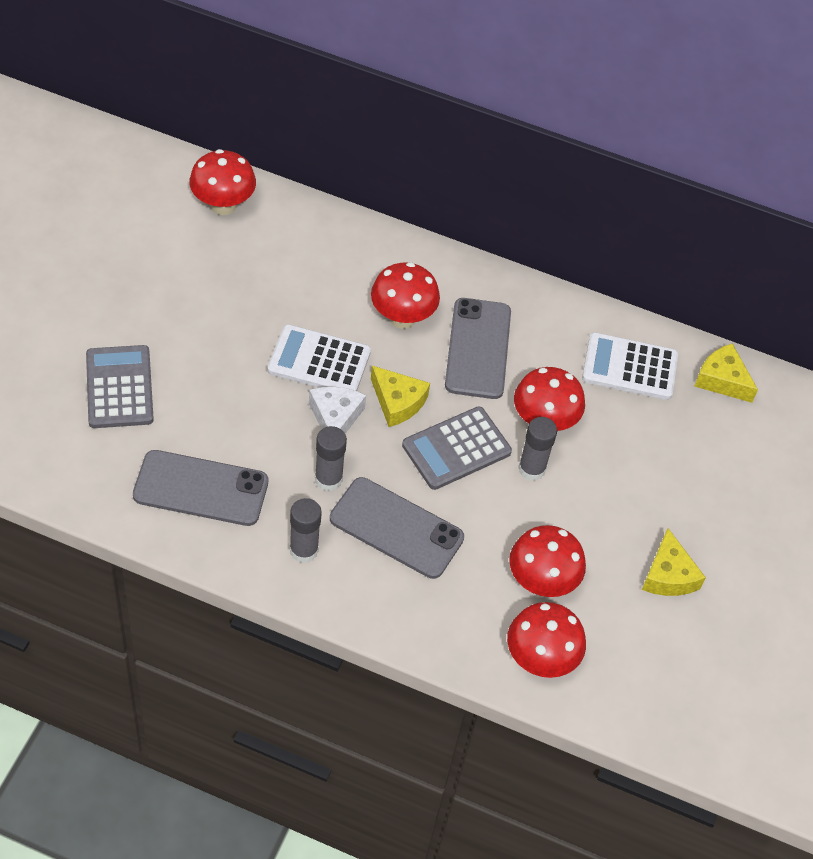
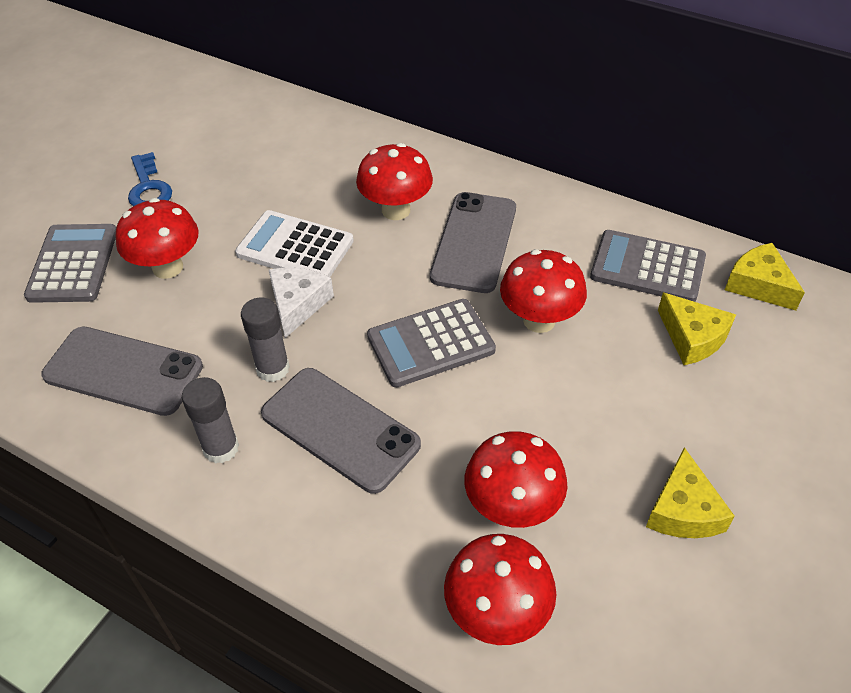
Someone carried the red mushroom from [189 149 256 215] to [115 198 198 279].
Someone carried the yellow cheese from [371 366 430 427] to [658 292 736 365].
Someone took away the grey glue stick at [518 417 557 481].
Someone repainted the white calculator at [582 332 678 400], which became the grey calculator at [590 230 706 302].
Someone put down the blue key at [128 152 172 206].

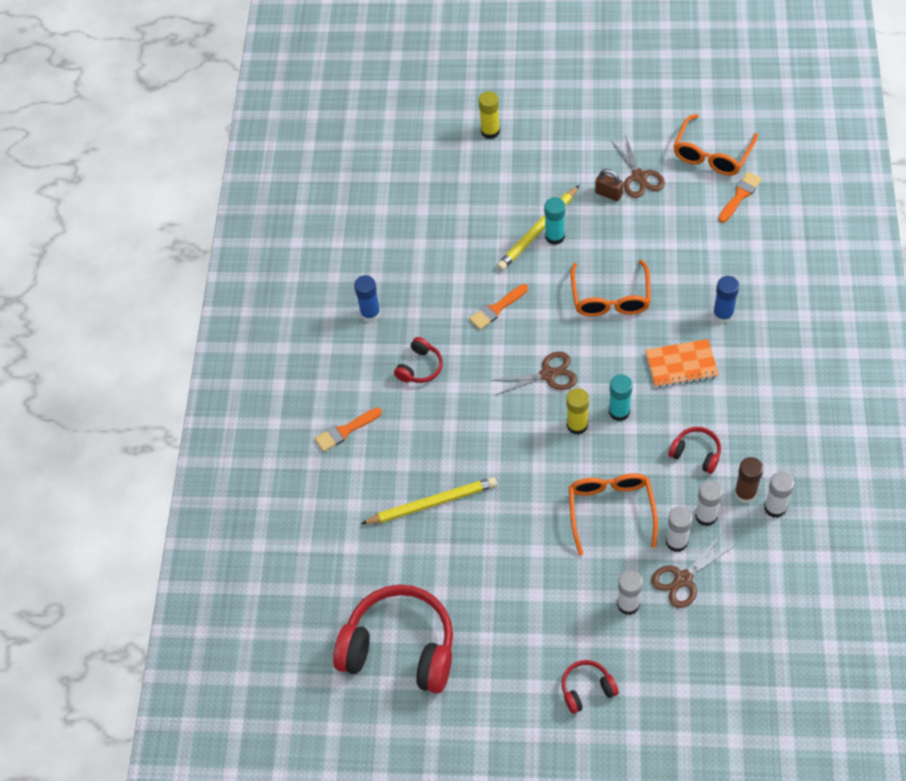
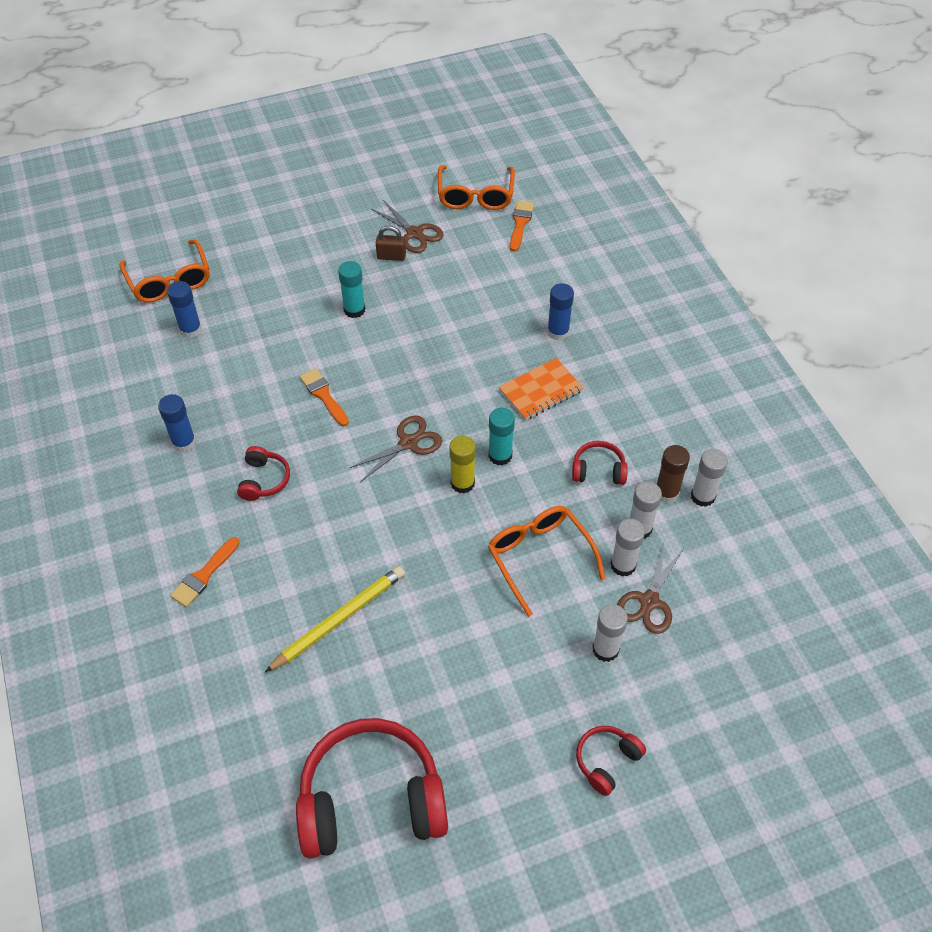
Someone rotated the orange brush at [469 284 528 330] by 120 degrees clockwise.
Someone took away the yellow glue stick at [478 91 500 139].
Someone took away the yellow pencil at [497 185 580 271].
Someone carried the orange glasses from [570 259 651 316] to [120 240 210 302].
Someone put down the blue glue stick at [167 281 202 338].

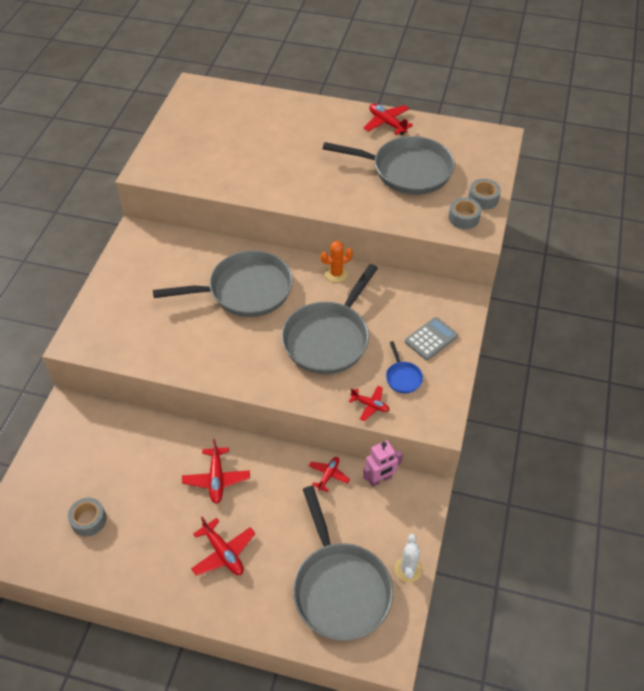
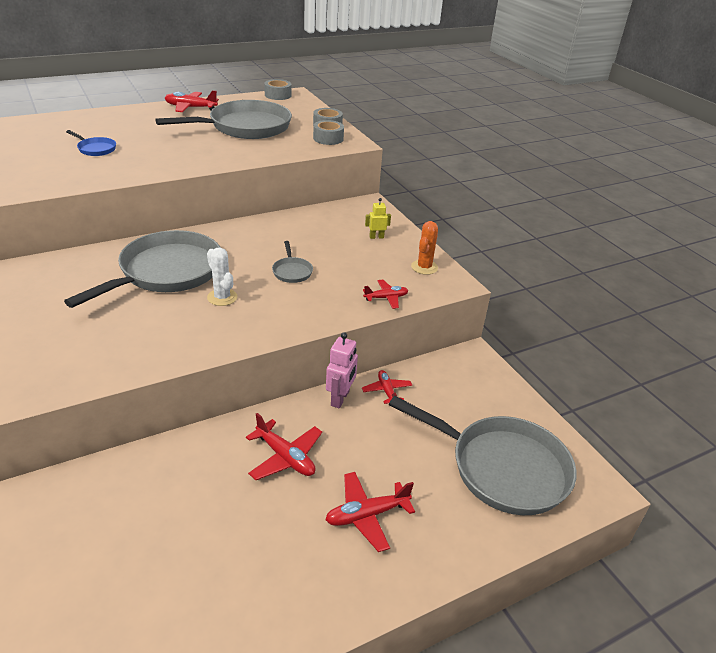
Someone carried the grey tape from [68 498 106 536] to [264 79 291 100].
Someone rotated the red plane at [191 517 255 576] by 150 degrees clockwise.
Someone scaled the grey pan at [282 264 378 374] by 0.41.
Someone carried the orange cactus from [321 241 353 282] to [411 221 438 275].
Someone carried the pink robot from [363 440 403 487] to [326 332 358 409].
Someone carried the blue pan from [386 341 423 393] to [66 130 116 156].
Someone carried the white cactus from [395 534 422 582] to [207 248 238 306].
Someone swapped the grey calculator at [405 317 458 360] for the yellow robot at [365 198 391 239].

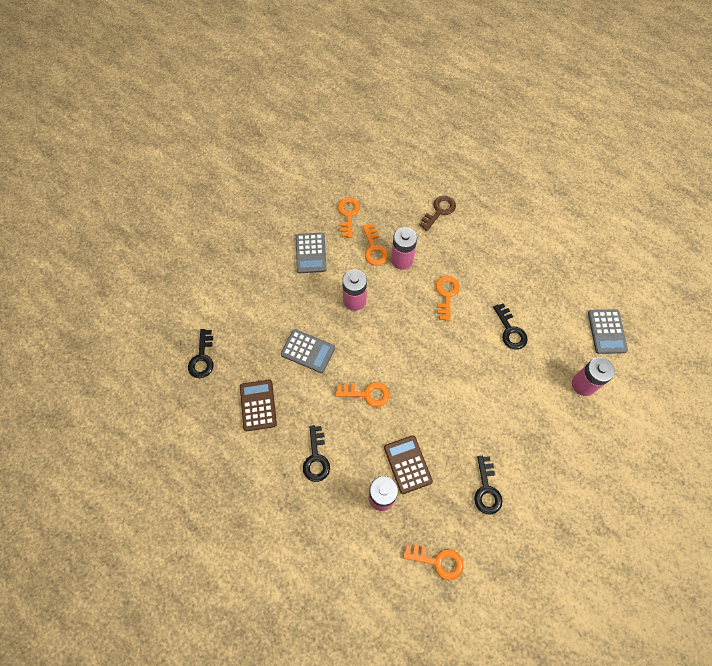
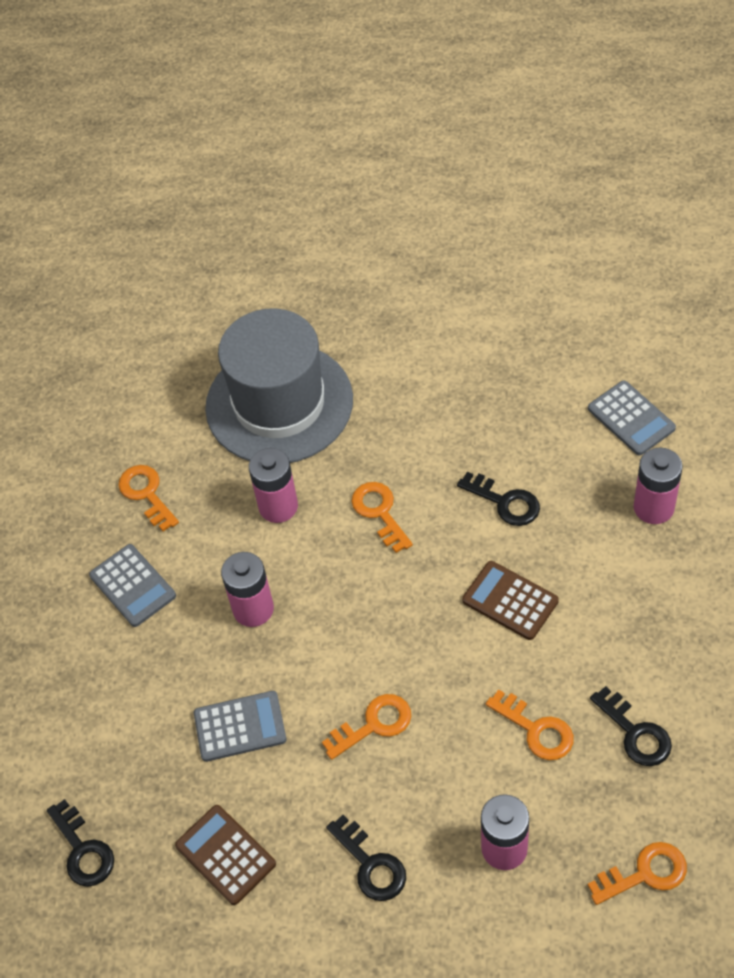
Someone carried the orange key from [362 224 388 265] to [486 689 574 760].
Someone carried the brown calculator from [384 435 433 494] to [462 561 559 640].
Someone swapped the brown key at [419 196 456 231] for the grey hat at [205 308 353 463].

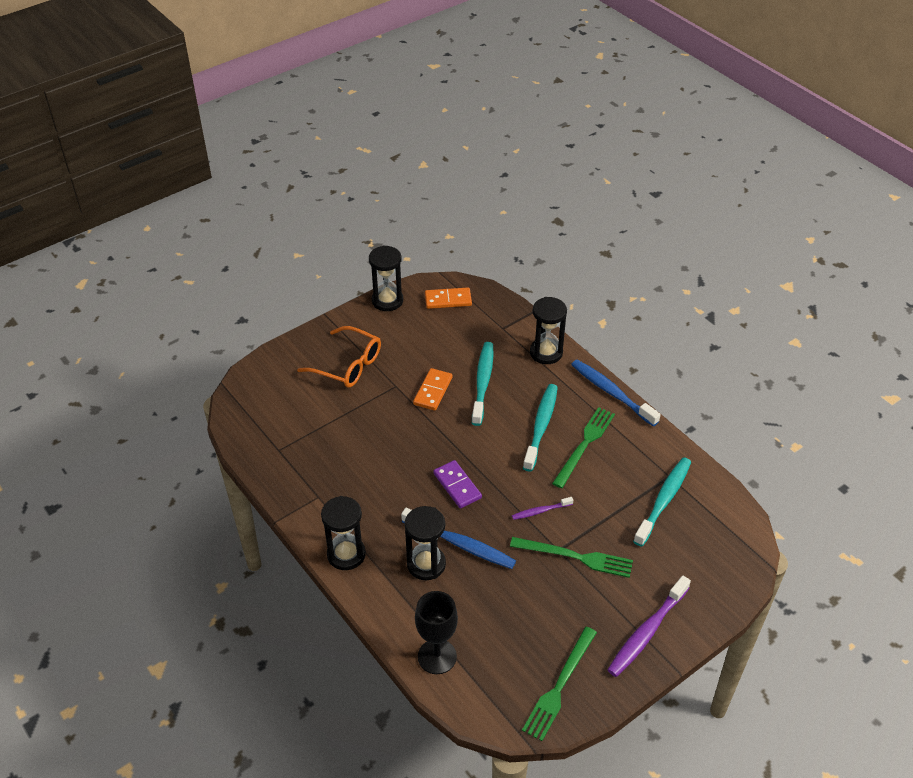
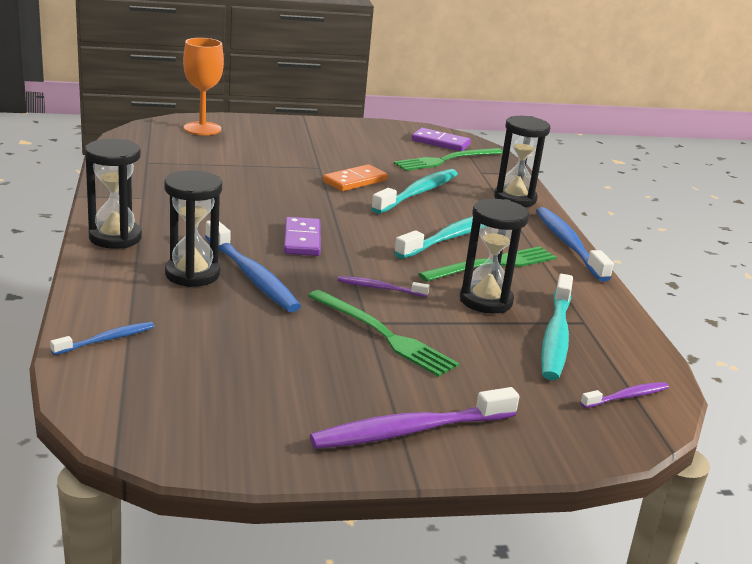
Someone took away the orange glasses at [297 326 381 388].
Someone carried the black hourglass from [369 245 403 311] to [460 199 529 313].
Someone swapped the black goblet at [415 591 458 674] for the blue toothbrush at [50 322 154 355].
Someone repainted the orange domino at [425 288 472 309], which became the purple domino at [412 128 471 151].
Someone carried the green fork from [522 627 597 741] to [394 148 503 171].
Someone rotated the turquoise toothbrush at [633 457 691 547] by 135 degrees clockwise.
Someone put down the orange goblet at [183 38 224 135].
Someone put down the purple toothbrush at [580 382 669 408].

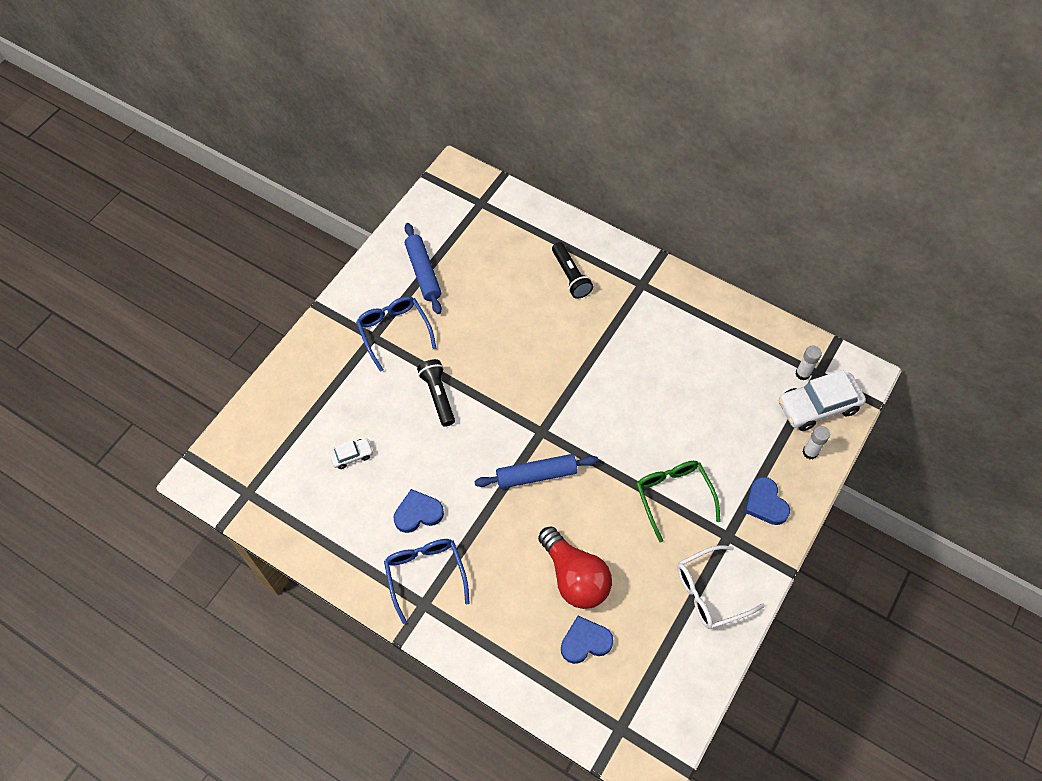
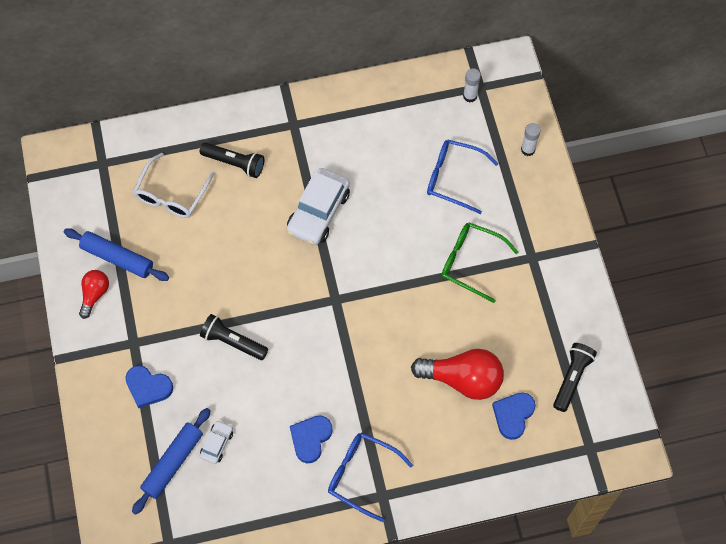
Someone carried the blue glasses from [356 296 437 372] to [427 140 498 214].
Someone carried the blue rolling pin from [474 454 598 489] to [132 408 211 515].
Someone carried the white glasses from [677 545 765 629] to [133 153 214 218].
Someone carried the blue heart from [745 477 790 525] to [125 365 173 408].
Someone carried the white car from [779 370 866 431] to [287 168 350 245].
Someone put down the red light bulb at [79 270 109 319].
Someone put down the black flashlight at [553 343 597 412].

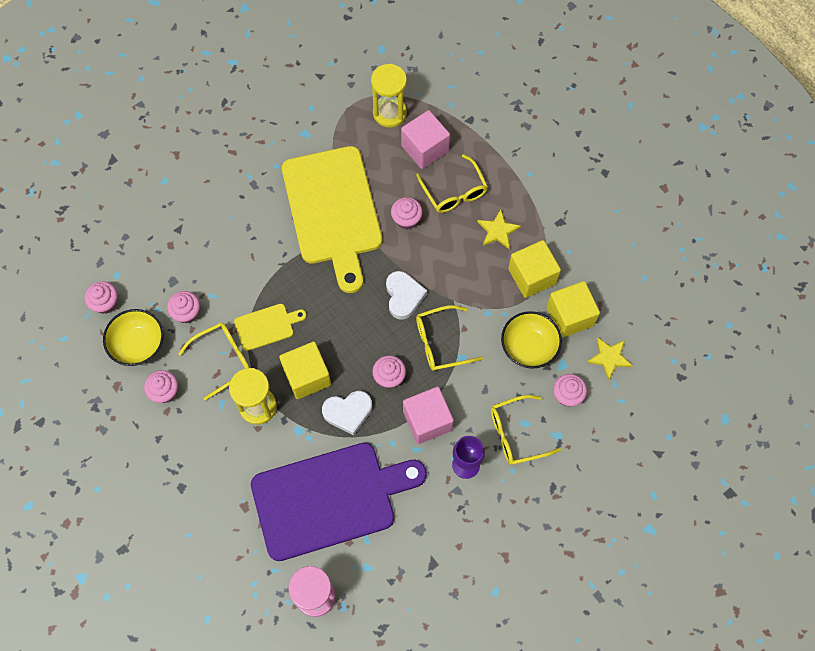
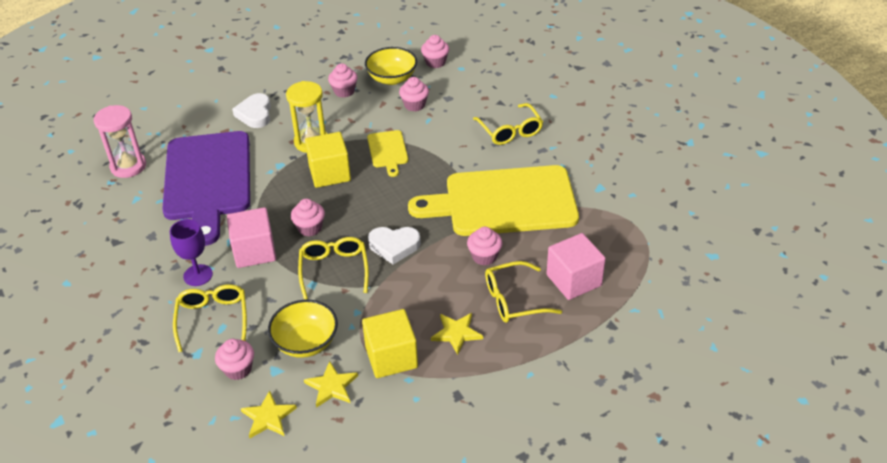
Someone carried the yellow glasses from [179 323 250 400] to [473 103 543 145].
Someone carried the white heart from [322 391 372 435] to [232 93 271 128].
Someone took away the yellow hourglass at [371 64 407 128].
Someone swapped the yellow cube at [547 281 600 338] for the yellow star at [304 361 358 408].

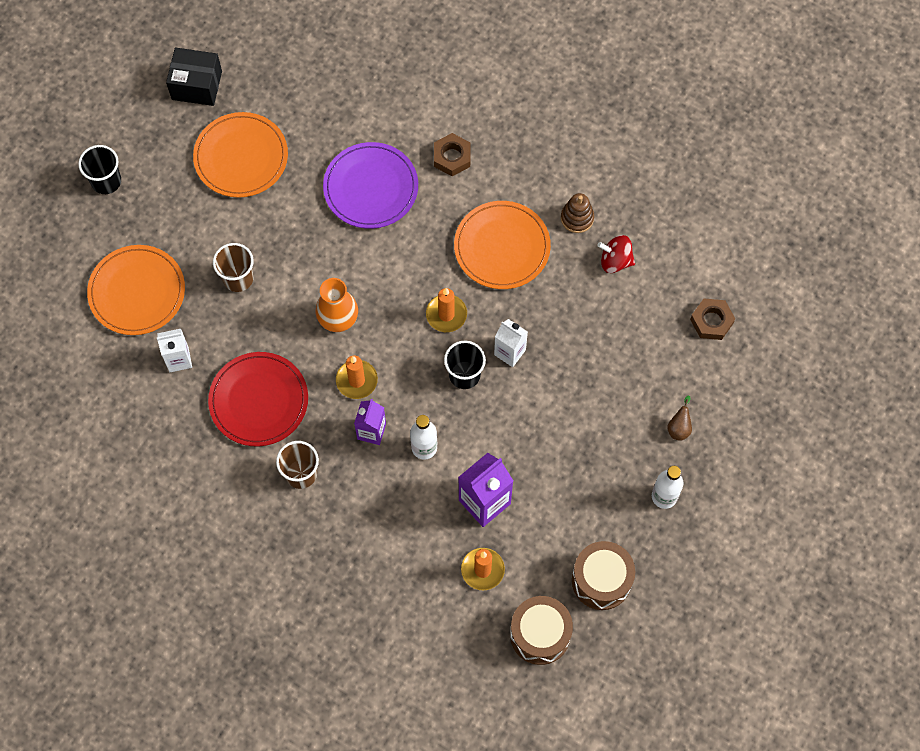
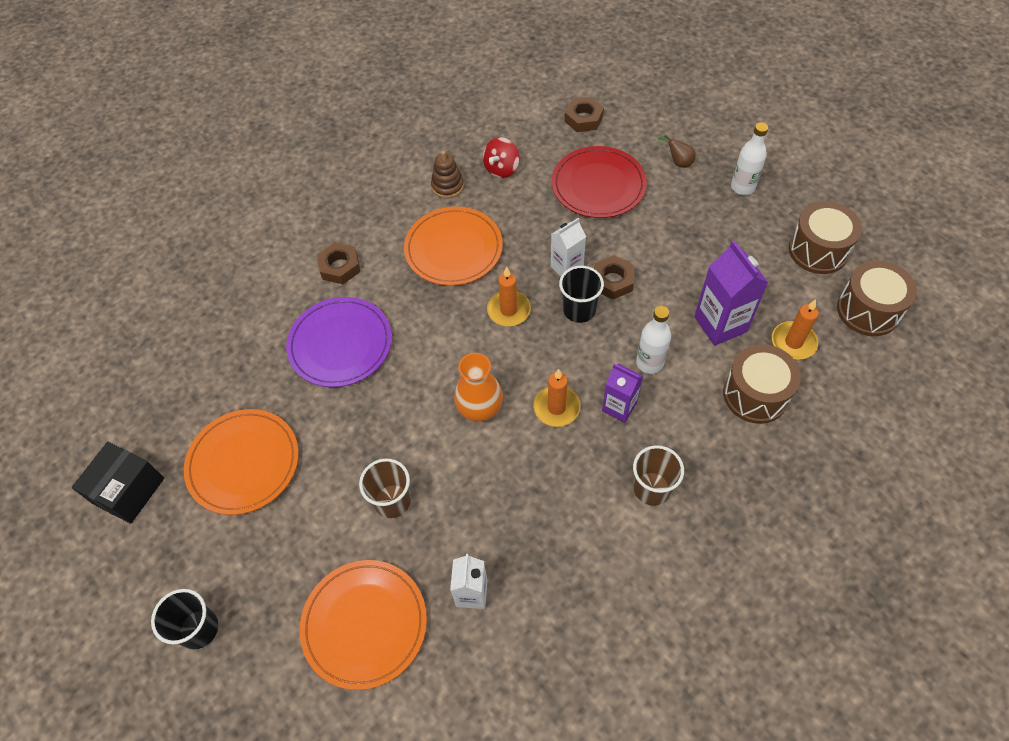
Someone carried the red plate from [208 352 308 446] to [552 146 647 218].
Someone put down the brown nut at [594 255 634 300].
Someone put down the brown drum at [723 344 801 424].

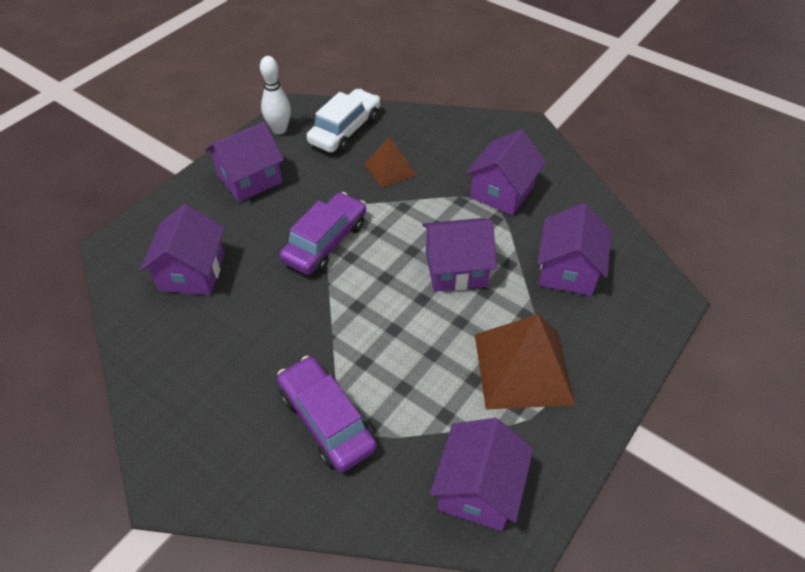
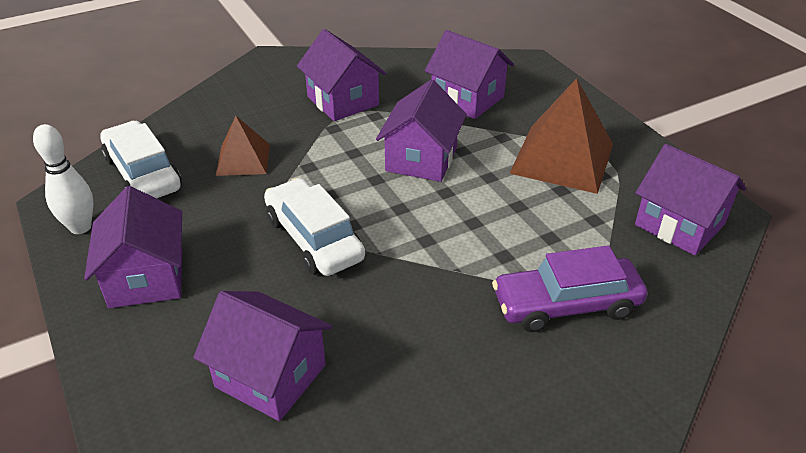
Someone repainted the purple car at [280 192 366 275], which became the white car at [264 178 365 276].

